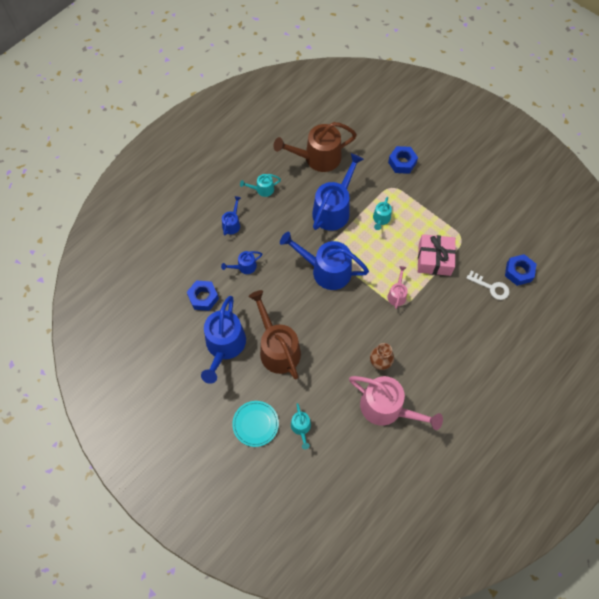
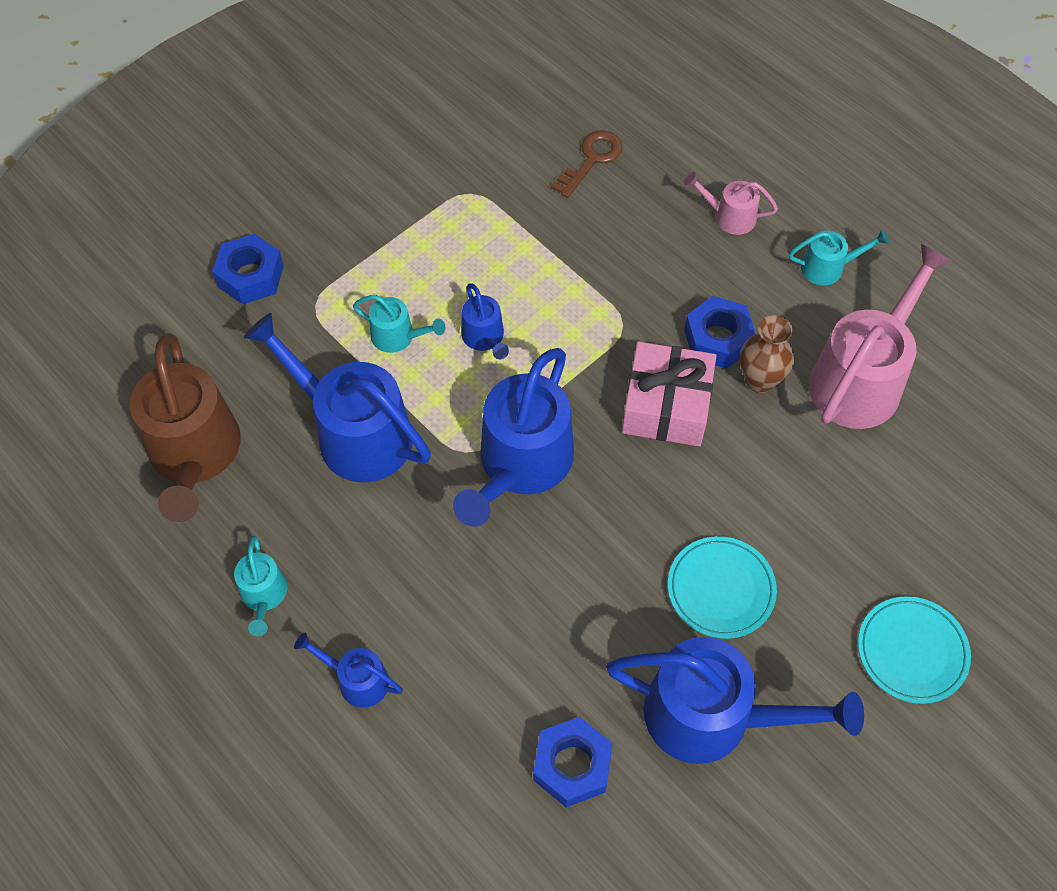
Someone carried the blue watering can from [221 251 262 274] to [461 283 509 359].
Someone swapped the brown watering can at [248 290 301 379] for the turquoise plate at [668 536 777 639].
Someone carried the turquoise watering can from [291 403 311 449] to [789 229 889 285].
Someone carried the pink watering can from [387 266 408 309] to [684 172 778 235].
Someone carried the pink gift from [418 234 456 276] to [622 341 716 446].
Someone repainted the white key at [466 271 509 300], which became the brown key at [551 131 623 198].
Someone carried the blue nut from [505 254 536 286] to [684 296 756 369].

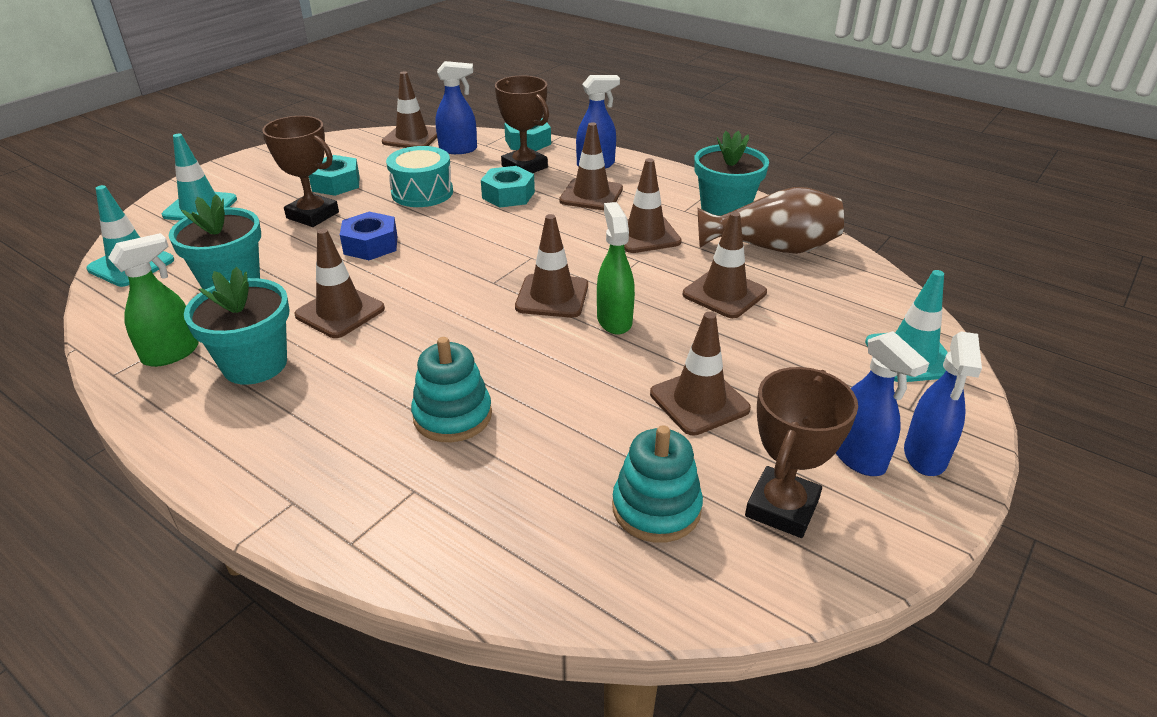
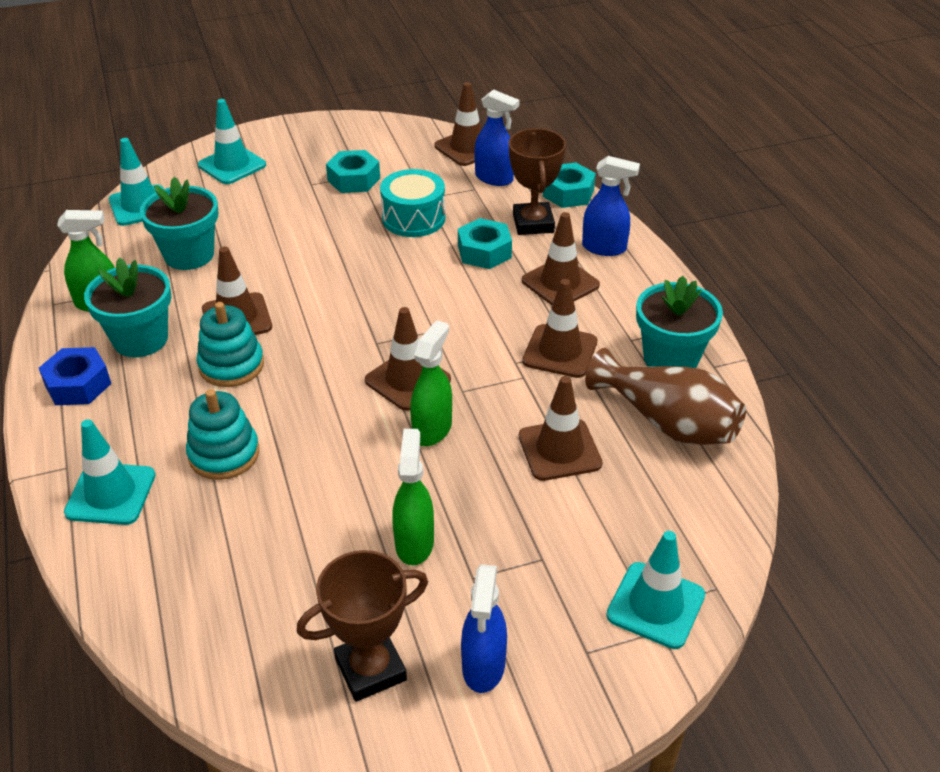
Someone took away the brown trophy at [262 116 339 227].
Someone carried the blue nut from [340 212 397 260] to [39 347 111 405].
Someone carried the turquoise stacking toy from [612 425 703 543] to [197 302 264 387].
Someone swapped the brown traffic cone at [650 312 751 435] for the green spray bottle at [392 429 434 565].
Someone took away the blue spray bottle at [904 331 982 476].
Someone put down the turquoise traffic cone at [64 419 156 525].

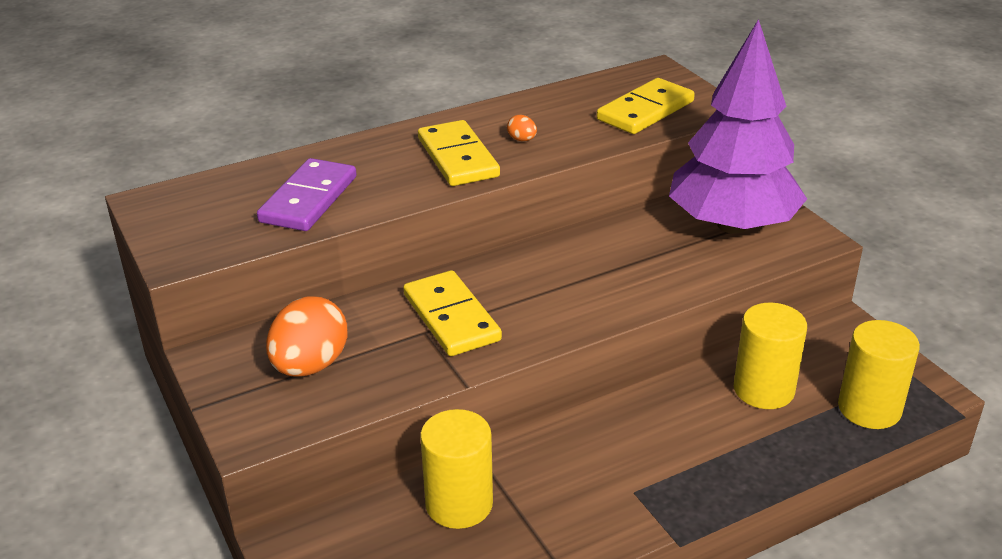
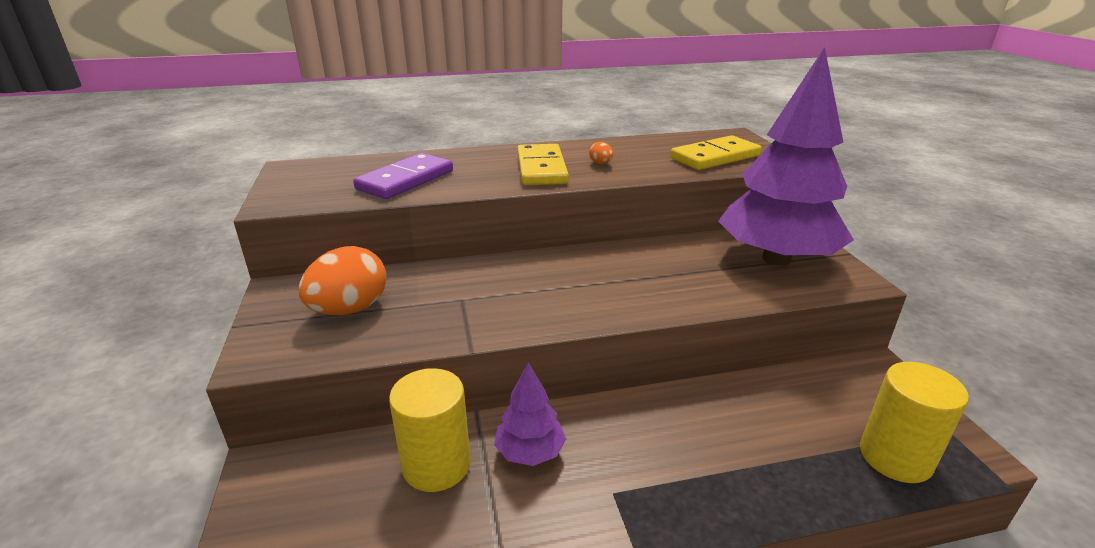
Someone took away the yellow domino at [403 270 502 356].
Someone took away the yellow cylinder at [734 303 807 409].
Someone put down the purple tree at [494 362 566 466].

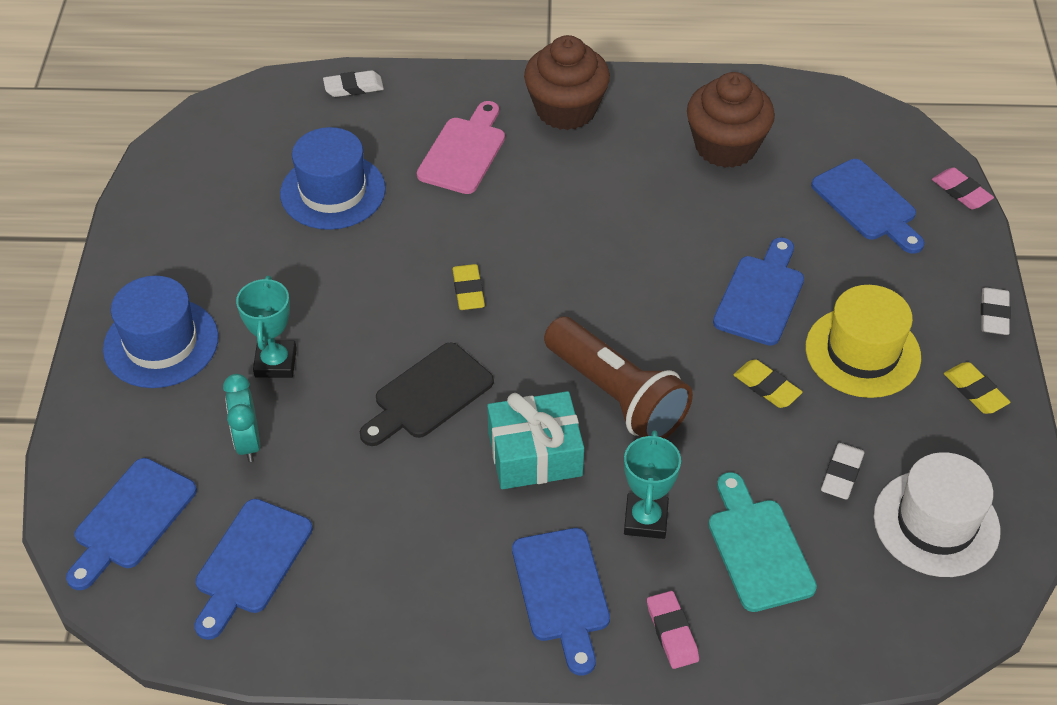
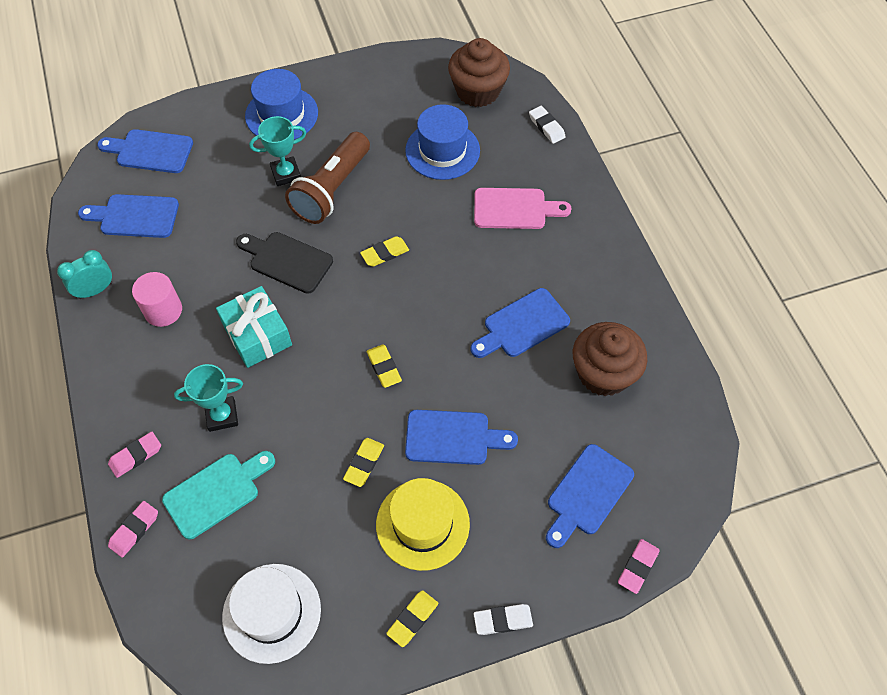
Someone carried the turquoise clock from [223 374 260 462] to [57 250 112 299].
Someone carried the blue cutting board from [512 528 610 676] to [471 288 570 358].
Someone carried the brown cupcake from [524 35 610 130] to [448 38 510 107].
Someone carried the brown flashlight from [544 317 693 439] to [285 132 370 224].
Someone took away the white eraser at [821 443 865 500].
Someone put down the pink eraser at [108 501 158 558].
Someone put down the pink cylinder at [132 272 182 327].
Someone put down the yellow eraser at [367 345 402 388].

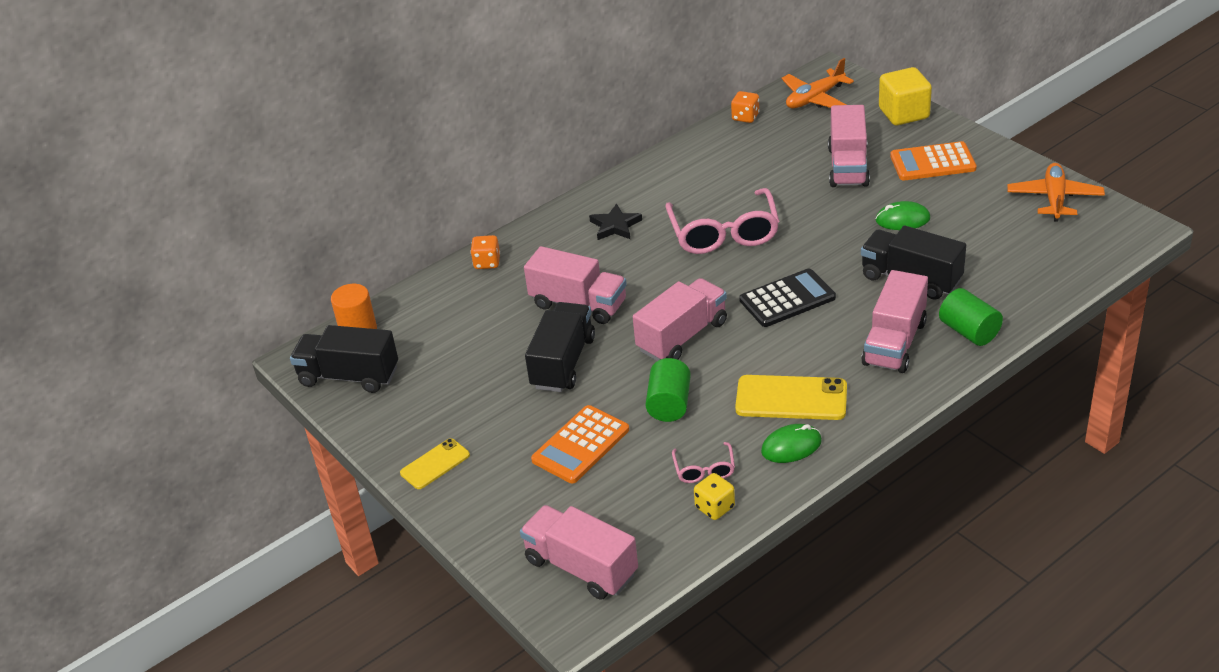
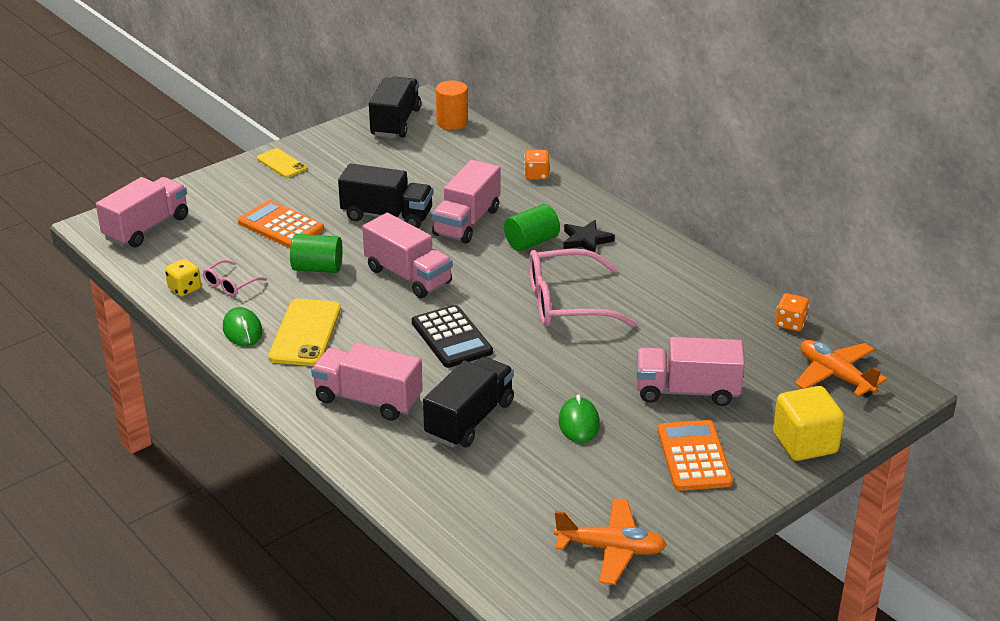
Someone rotated the pink glasses at [672 442 735 483] by 45 degrees counterclockwise.
Someone carried the green cylinder from [939 288 1003 346] to [504 204 560 251].

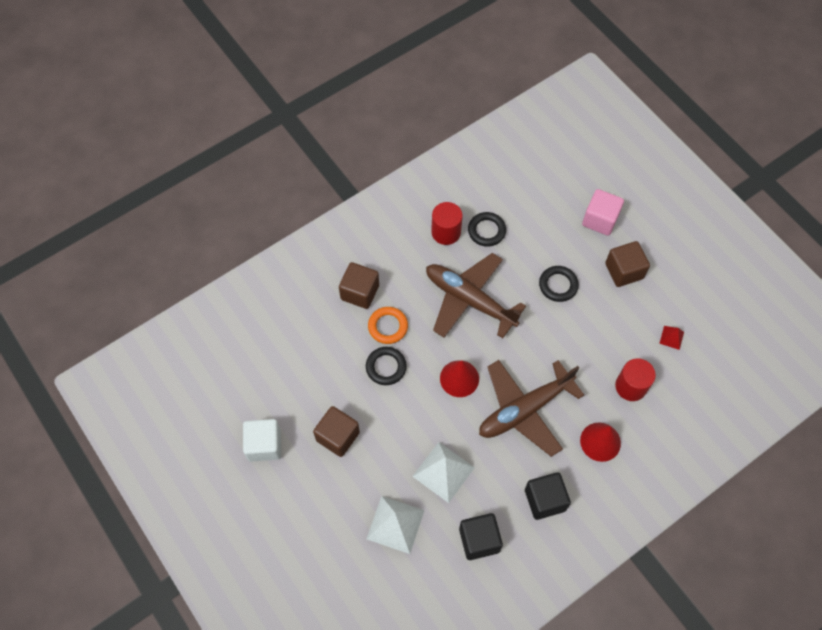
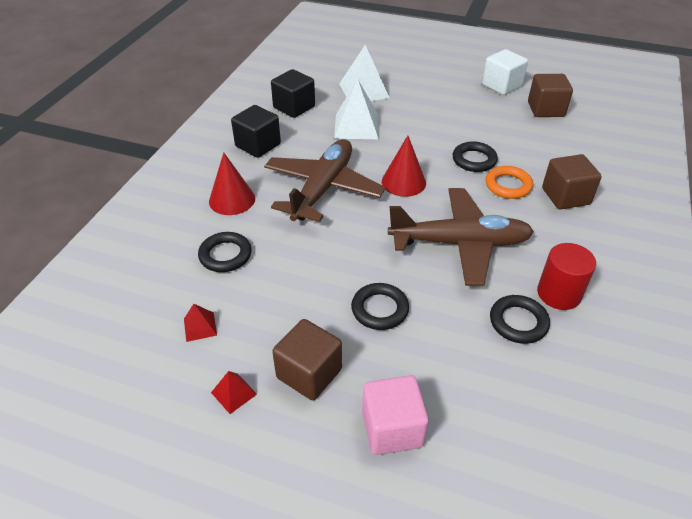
Someone carried the brown cube from [313 406 360 457] to [528 74 573 117].
Someone swapped the red cylinder at [615 358 656 401] for the black ring at [198 232 252 272].
Someone put down the red pyramid at [211 371 257 414].

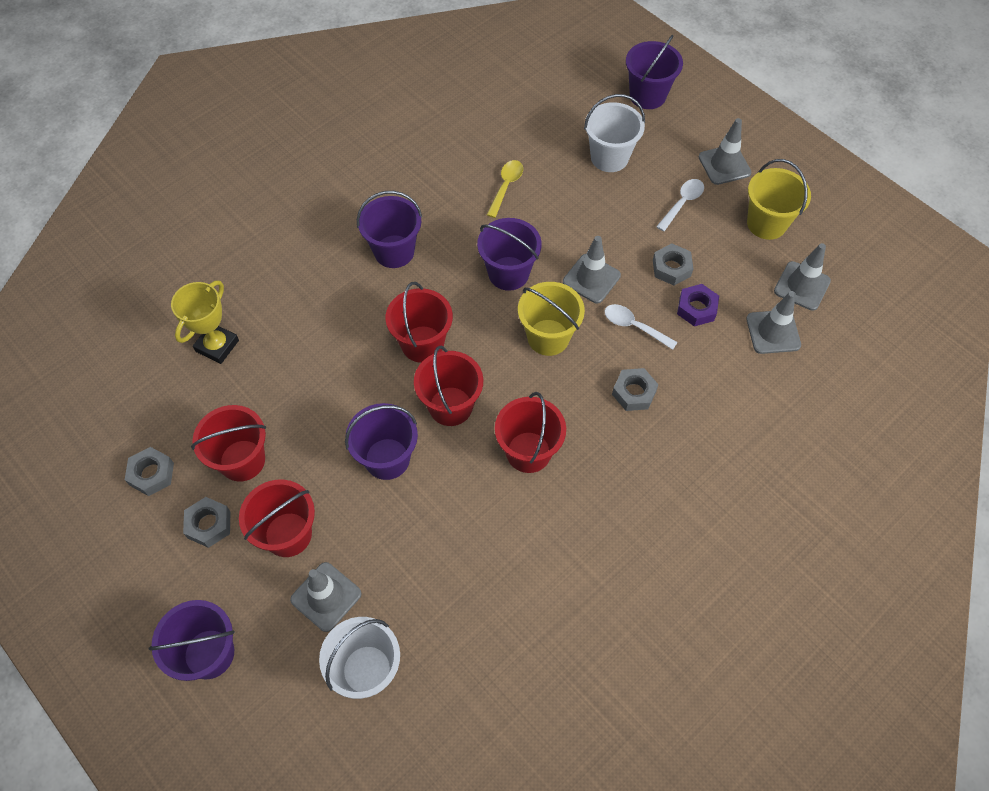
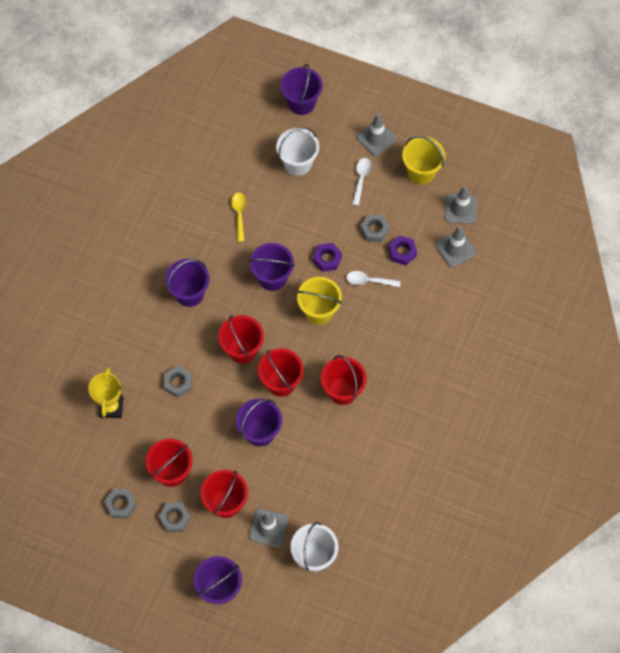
Someone swapped the grey traffic cone at [563 236 621 303] for the purple nut at [313 243 342 272].
Someone carried the grey nut from [612 368 659 411] to [164 366 192 398].

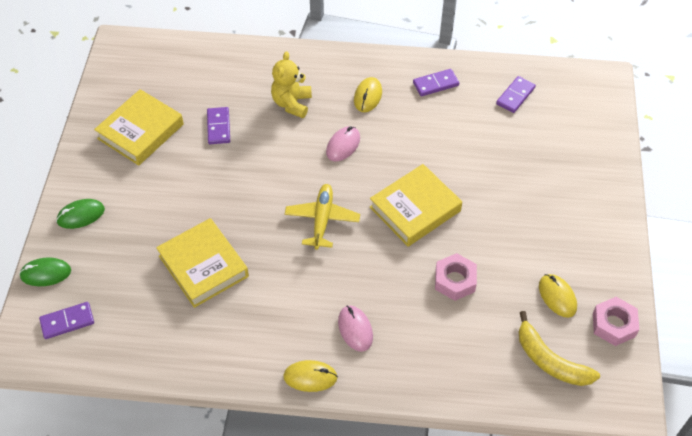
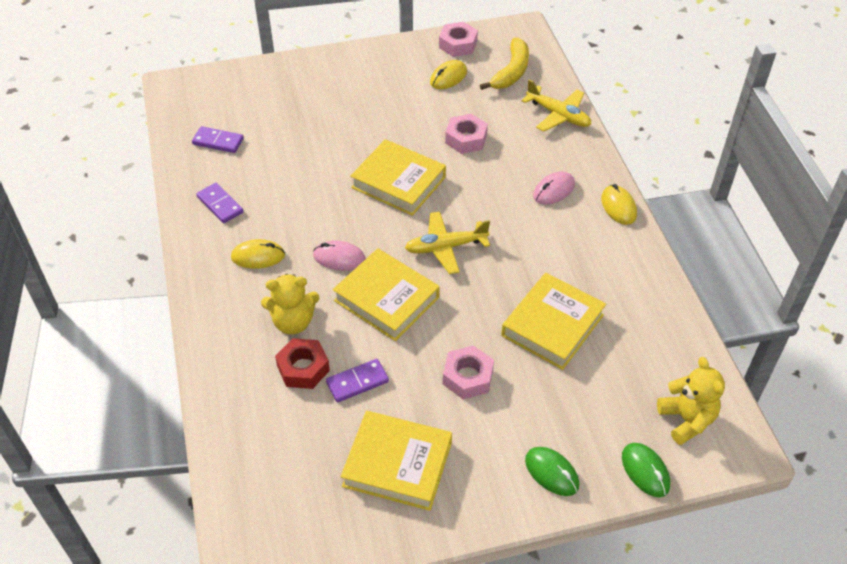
Someone swapped the purple domino at [39 302 94 339] for the yellow teddy bear at [657 357 725 445].
Someone put down the red nut at [275 338 330 389].
Someone put down the yellow book at [333 248 440 341].
Someone put down the pink nut at [443 345 494 400].
Someone put down the yellow plane at [521 79 591 132].

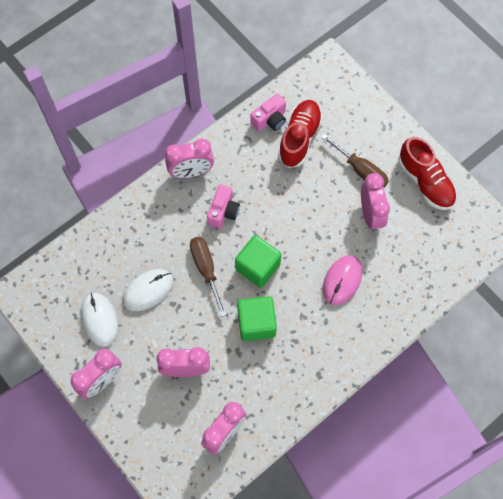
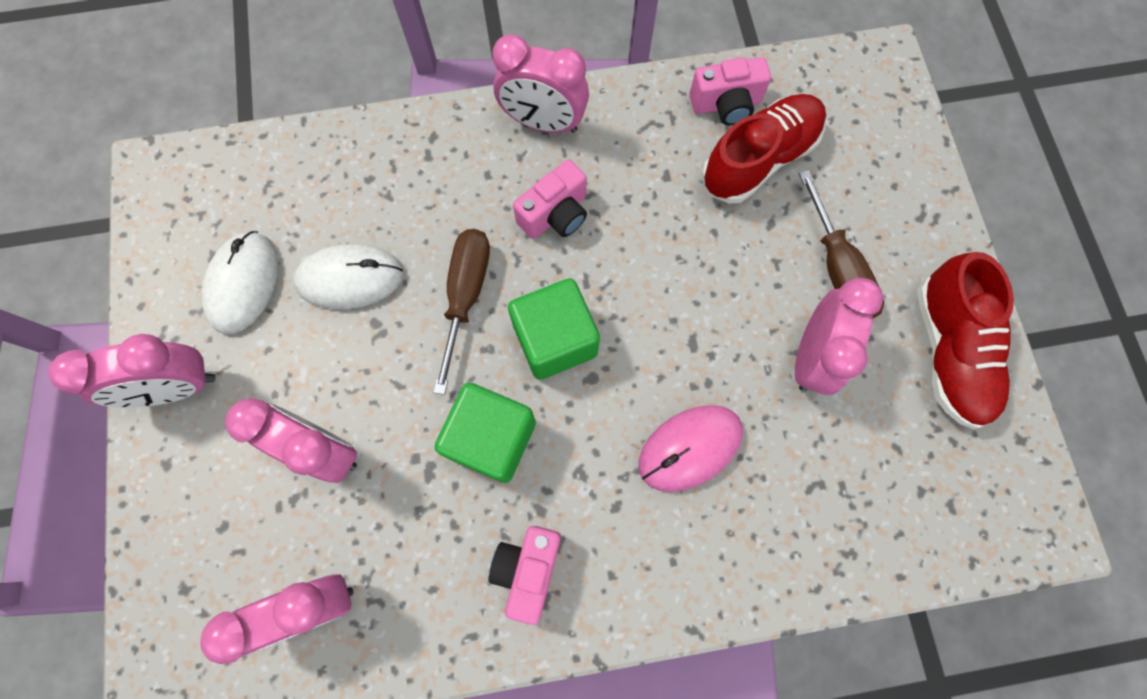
Someone put down the pink camera at [489 526 561 625].

